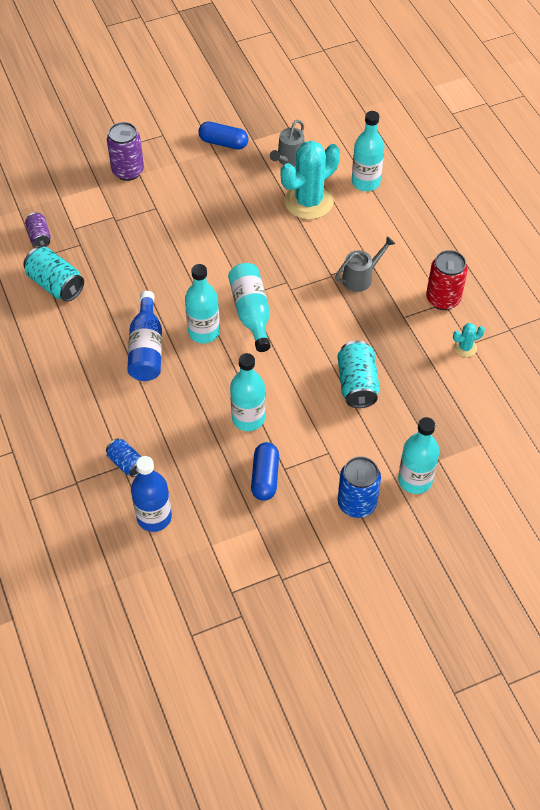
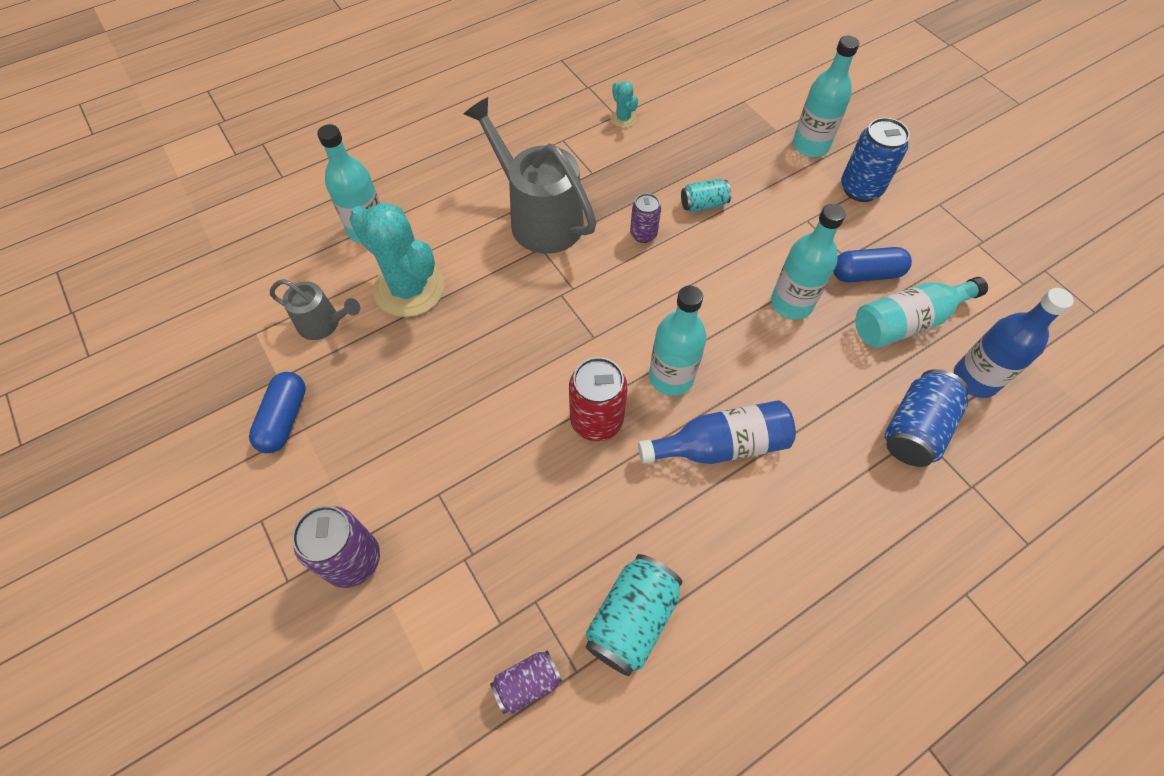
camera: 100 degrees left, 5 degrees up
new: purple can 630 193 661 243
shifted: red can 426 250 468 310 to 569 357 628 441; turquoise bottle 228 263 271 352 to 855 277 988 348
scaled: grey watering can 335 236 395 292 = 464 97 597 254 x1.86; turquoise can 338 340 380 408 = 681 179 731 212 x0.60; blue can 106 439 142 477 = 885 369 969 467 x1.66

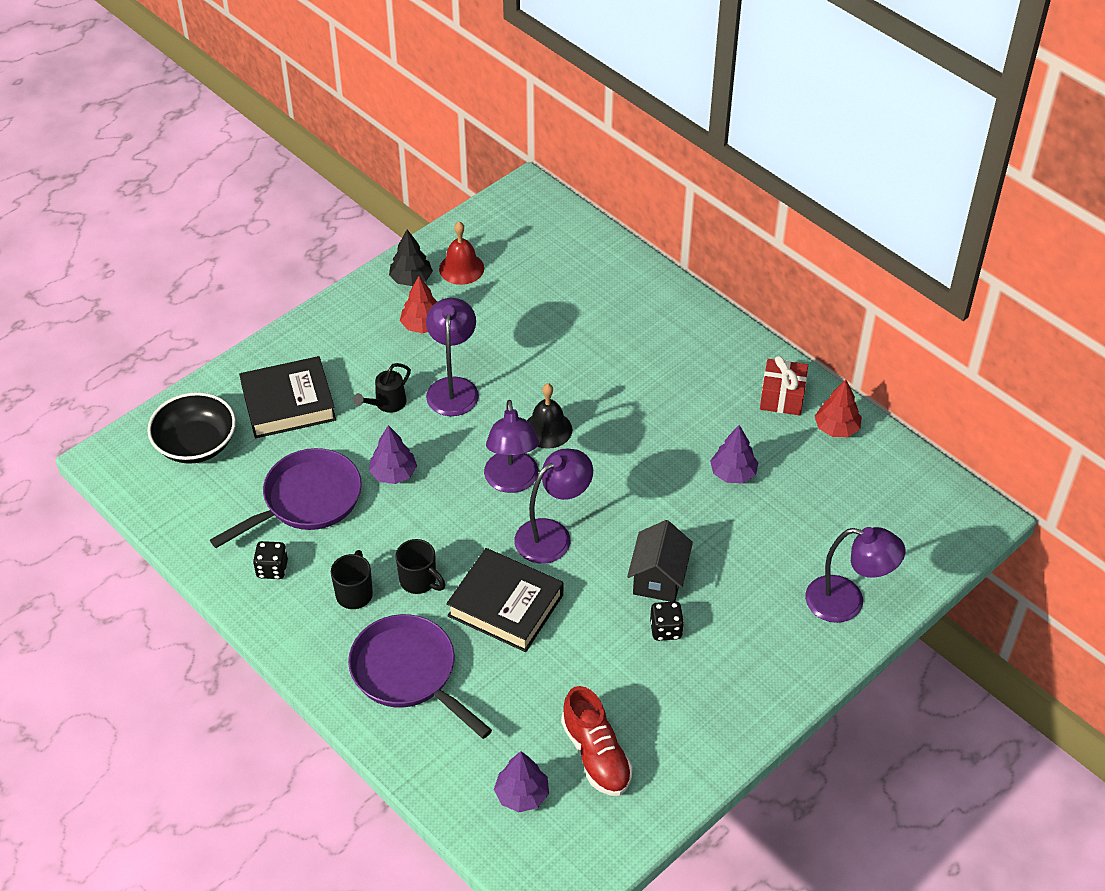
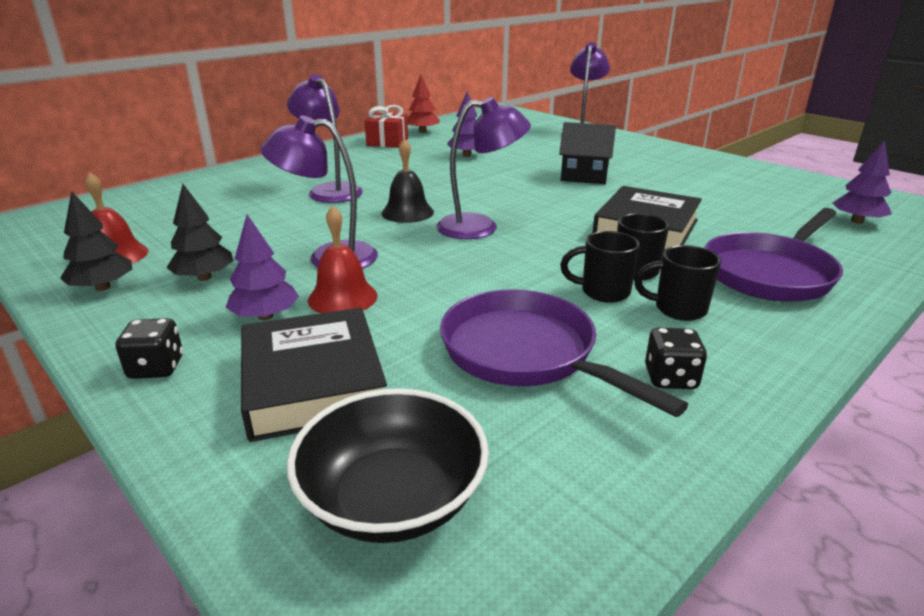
camera: 90 degrees left, 20 degrees down
gone: red shoe 561 686 633 796
new: black mug 560 231 640 303
shifted: black dice 650 601 684 641 to 116 318 183 379; purple tree 369 425 417 484 to 225 214 299 320; purple lamp 514 449 593 564 to 287 74 363 203
swapped: black watering can 353 363 411 413 to red bell 308 206 377 313
repainted: red tree 400 276 437 333 to black tree 166 184 234 281

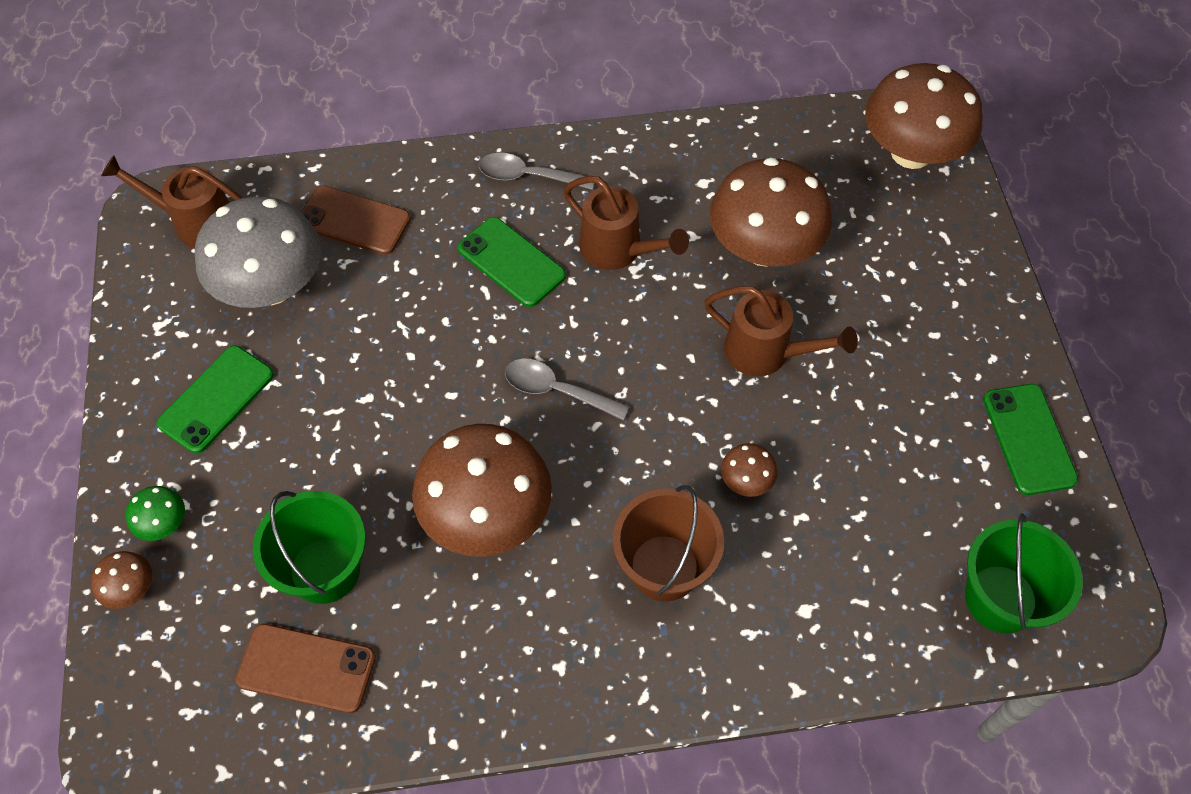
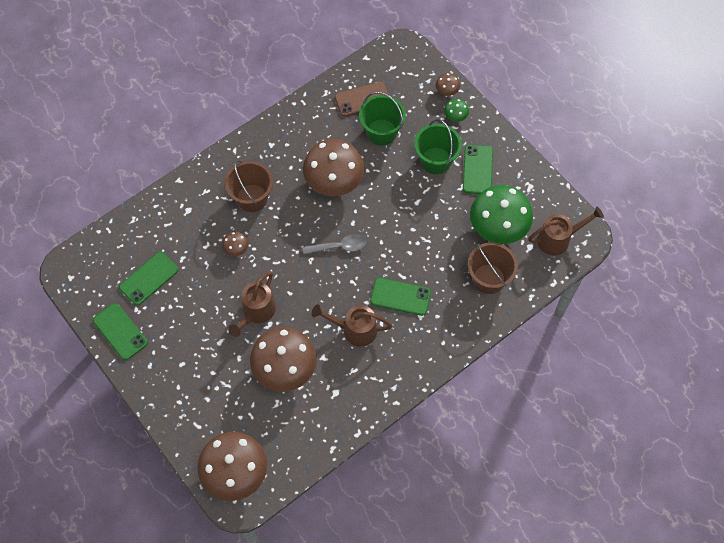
camera: 150 degrees right, 5 degrees up
gone: grey spoon 479 153 594 190
new: green phone 119 252 178 306
shifted: green bucket 965 513 1083 633 to 414 119 462 174
swapped: brown phone 301 186 411 255 to brown bucket 468 242 518 294
repainted: grey mushroom 195 196 321 308 to green mushroom 470 185 533 244
rotated: brown watering can 704 286 858 376 = 228 272 276 337 60 degrees counterclockwise

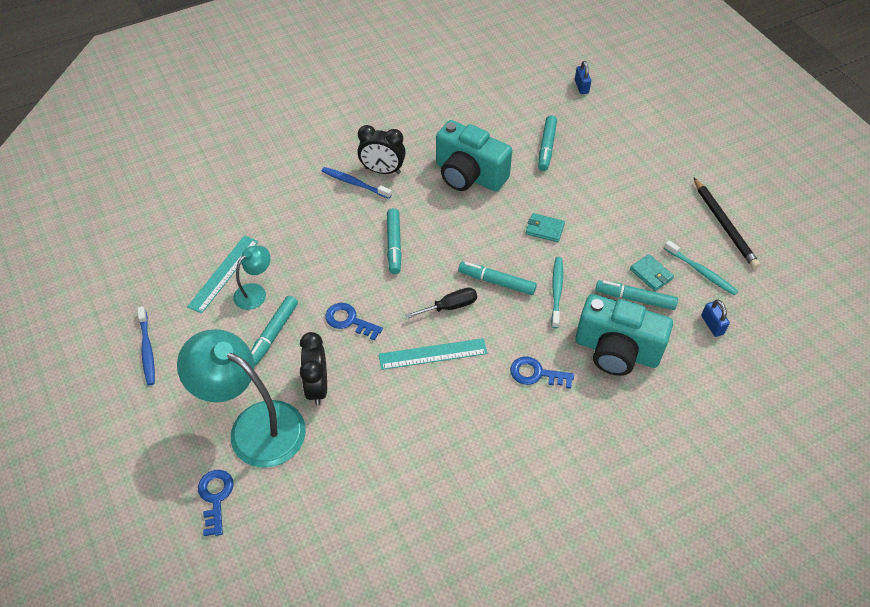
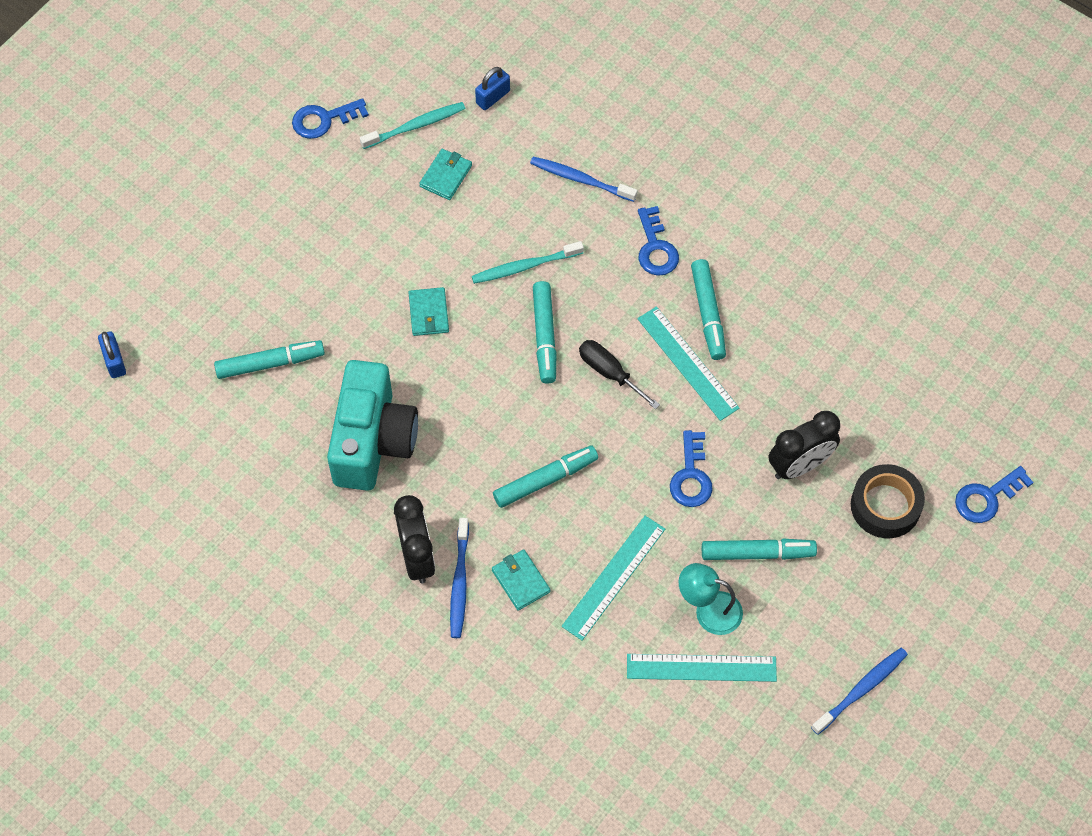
camera: 115 degrees left, 10 degrees up
new: turquoise wallet 492 549 550 611; turquoise ruler 562 516 665 640
shifted: turquoise marker 595 280 678 310 to 691 259 726 360
swapped: black pencil 693 177 760 269 to blue key 292 98 369 139; turquoise camera 575 294 673 376 to blue toothbrush 530 156 637 202; turquoise lamp 177 329 306 468 to black tape 851 464 925 538
rotated: blue padlock 575 61 591 94 = 98 331 126 378 75 degrees counterclockwise; turquoise toothbrush 664 240 738 296 = 360 102 466 149 45 degrees clockwise

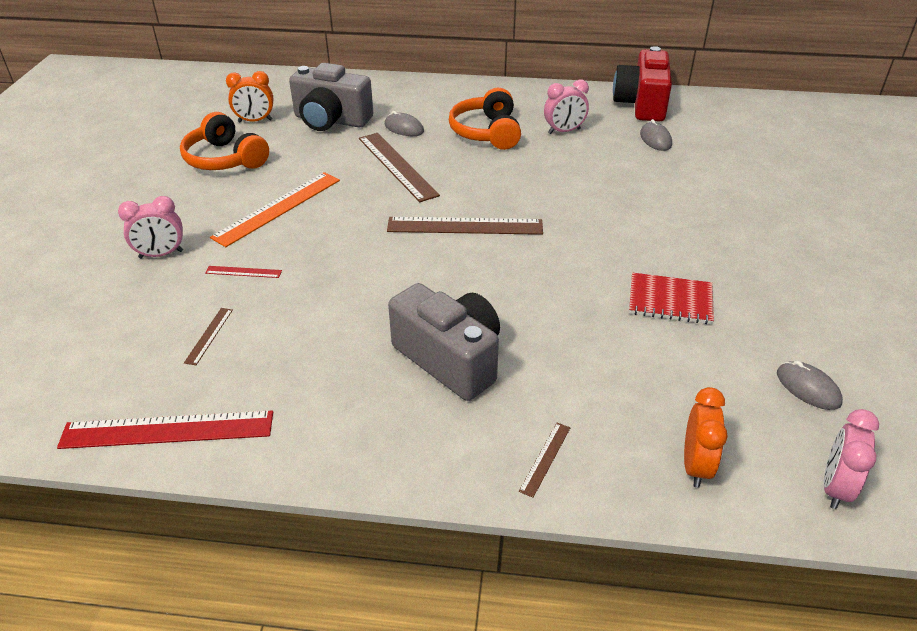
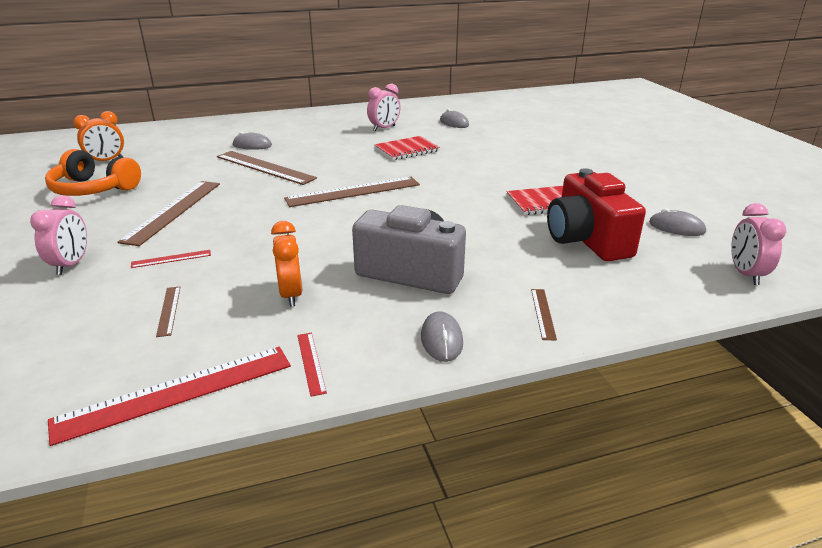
camera: 25 degrees left, 10 degrees down
gone: grey camera 289 63 373 131; orange headphones 449 88 521 150
new: red ruler 297 333 327 396; red notebook 374 136 440 160; grey mouse 421 311 463 362
shifted: orange clock 684 387 727 488 to 271 221 303 307; red camera 613 46 672 122 to 547 168 646 261
repainted: orange ruler 210 172 340 247 to brown ruler 117 181 220 246
rotated: pink clock 118 196 183 259 = 30 195 87 275 45 degrees counterclockwise

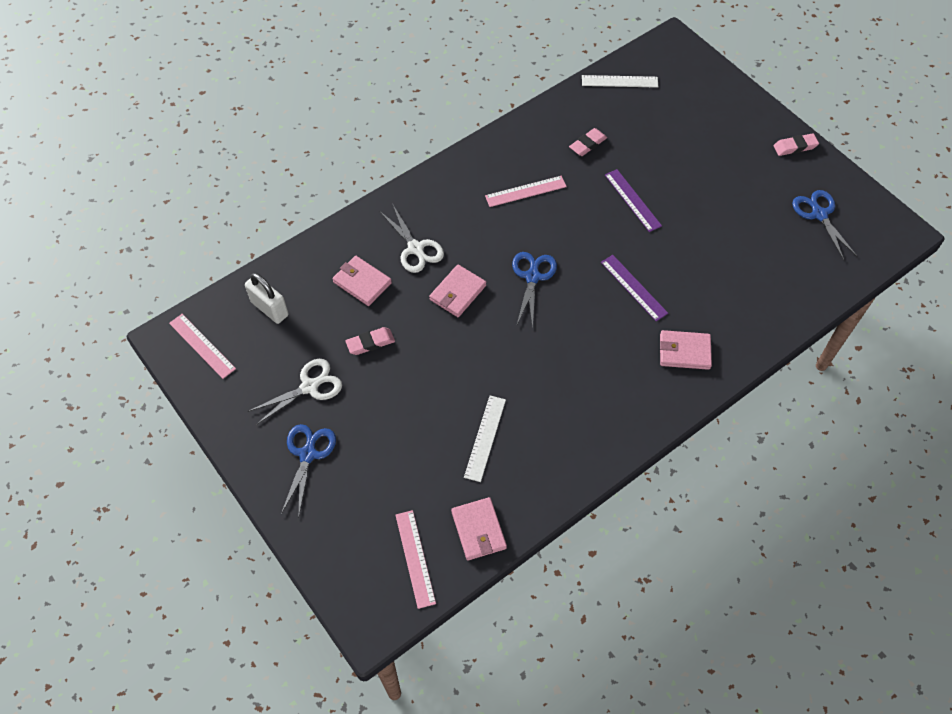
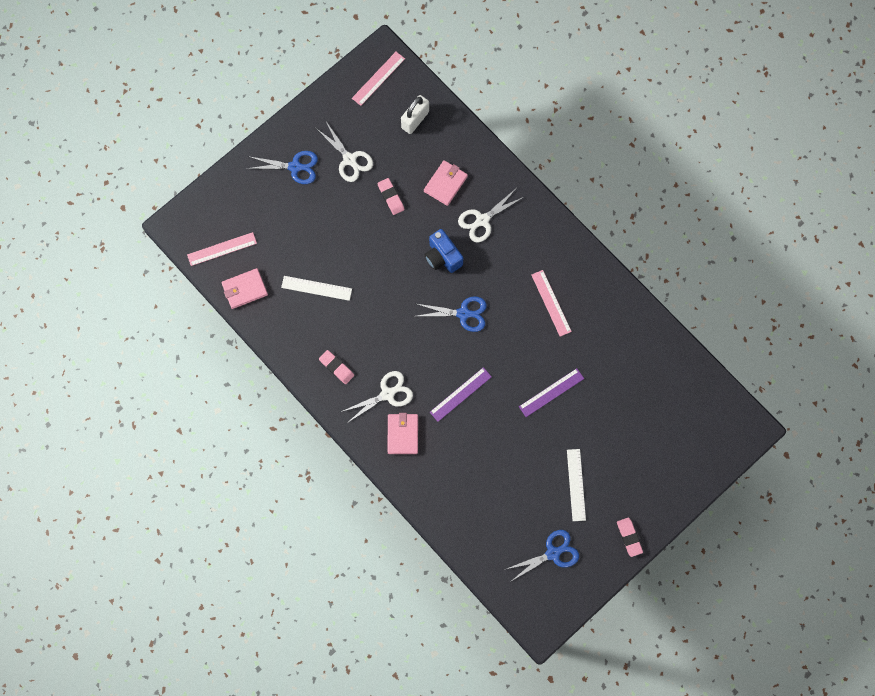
camera: 85 degrees right, 15 degrees up
new: white scissors 341 371 413 423
shifted: pink eraser 569 128 607 156 to 319 350 354 384; white ruler 582 75 658 88 to 567 449 586 521
swapped: pink wallet 429 265 486 317 to blue camera 425 229 463 273

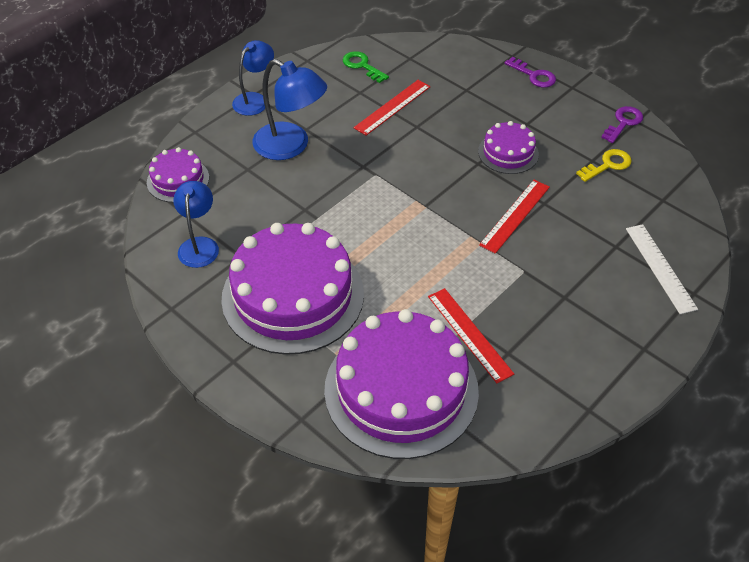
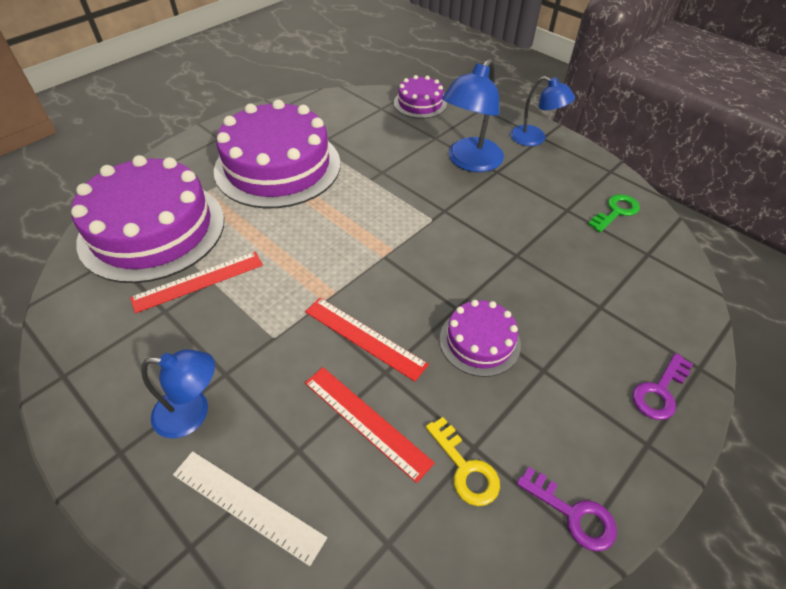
camera: 90 degrees right, 0 degrees up
shifted: blue lamp 173 181 219 268 to 141 350 215 439; red ruler 354 80 430 135 to 305 367 435 483
rotated: white ruler 626 224 698 314 = 173 451 327 566 45 degrees clockwise

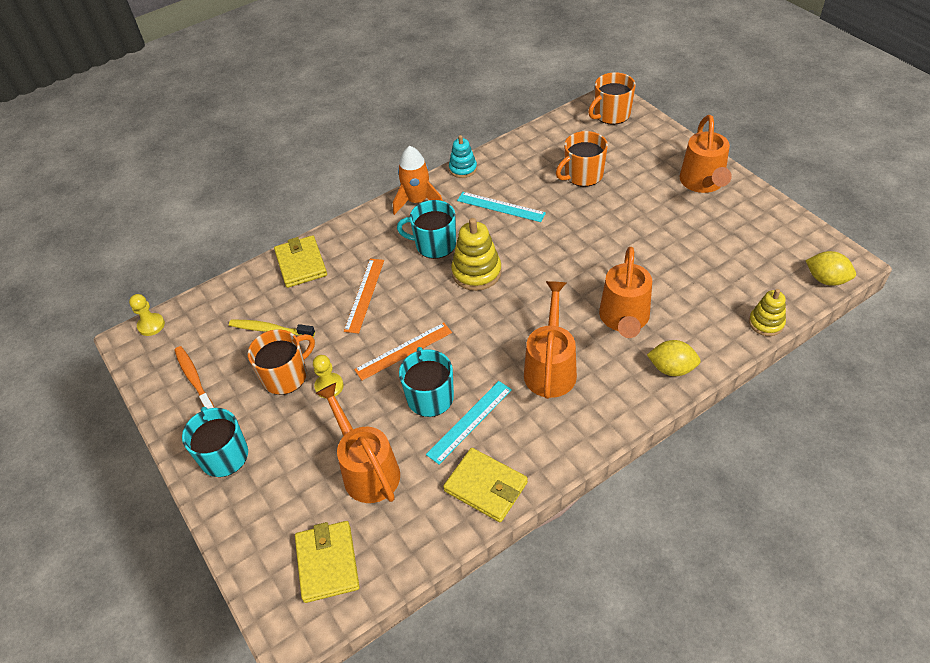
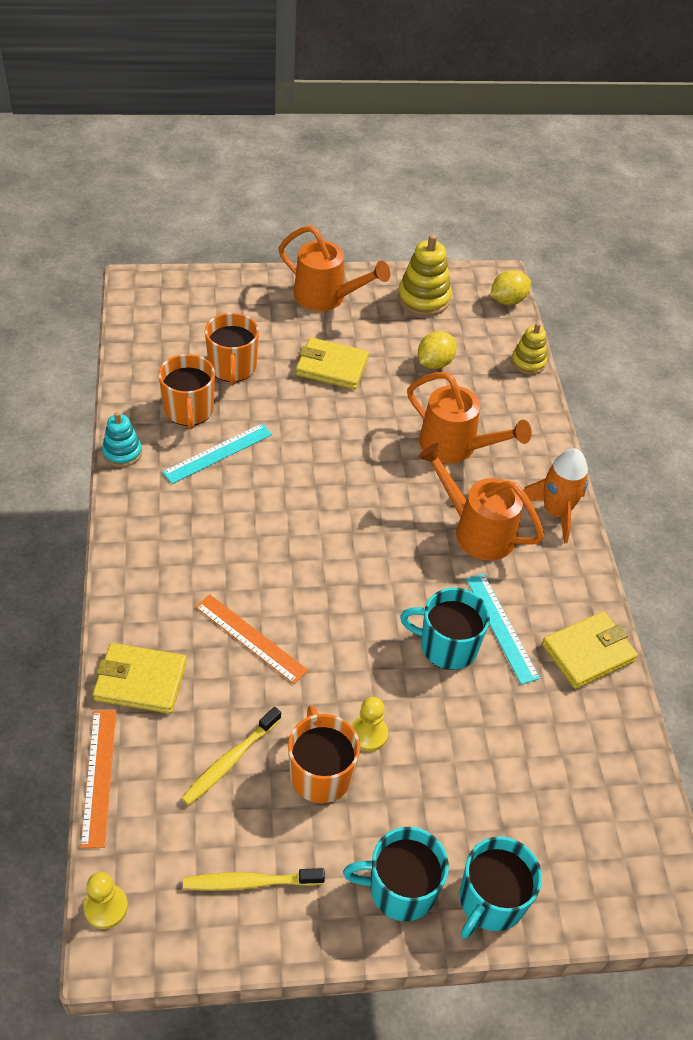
camera: 70 degrees left, 0 degrees up
gone: orange watering can 316 383 400 503
shifted: orange ruler 354 322 452 380 to 80 710 116 848; orange mug 588 72 636 125 to 158 354 215 429; yellow wallet 295 521 360 603 to 296 337 369 390; yellow stacking toy 451 218 502 291 to 398 234 451 316; yellow lemon 647 340 701 376 to 418 331 457 369; turquoise mug 397 200 456 259 to 460 836 542 939; orange rocket 393 146 443 215 to 523 448 588 543
repainted: orange toothbrush 174 346 214 409 to yellow toothbrush 183 868 325 891

